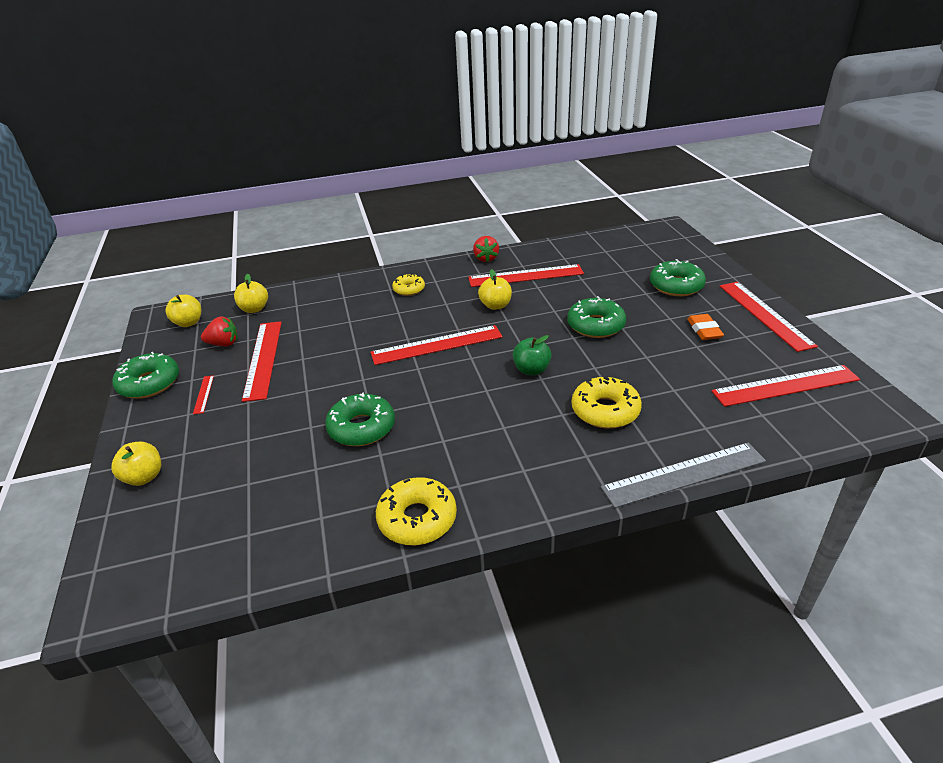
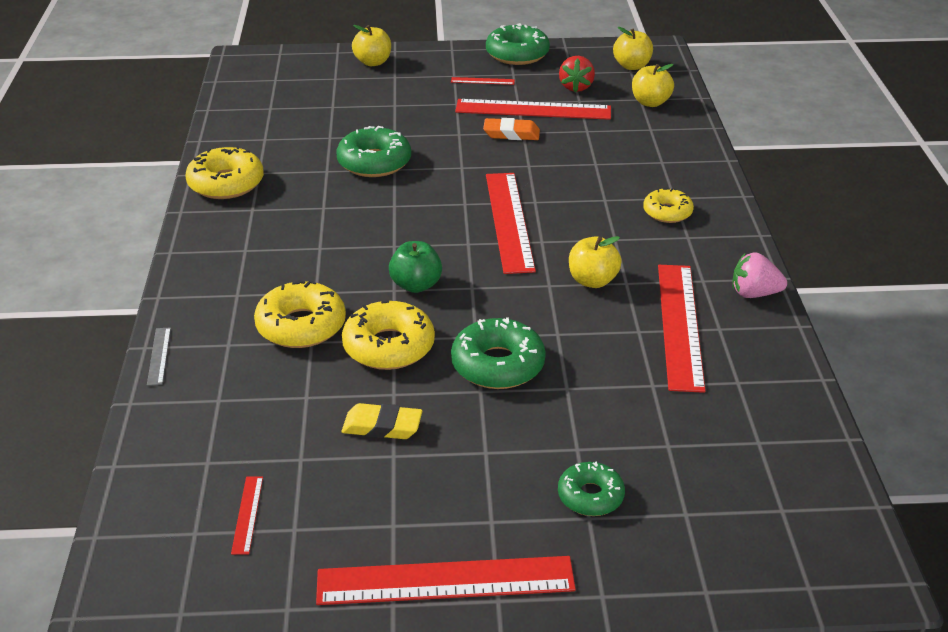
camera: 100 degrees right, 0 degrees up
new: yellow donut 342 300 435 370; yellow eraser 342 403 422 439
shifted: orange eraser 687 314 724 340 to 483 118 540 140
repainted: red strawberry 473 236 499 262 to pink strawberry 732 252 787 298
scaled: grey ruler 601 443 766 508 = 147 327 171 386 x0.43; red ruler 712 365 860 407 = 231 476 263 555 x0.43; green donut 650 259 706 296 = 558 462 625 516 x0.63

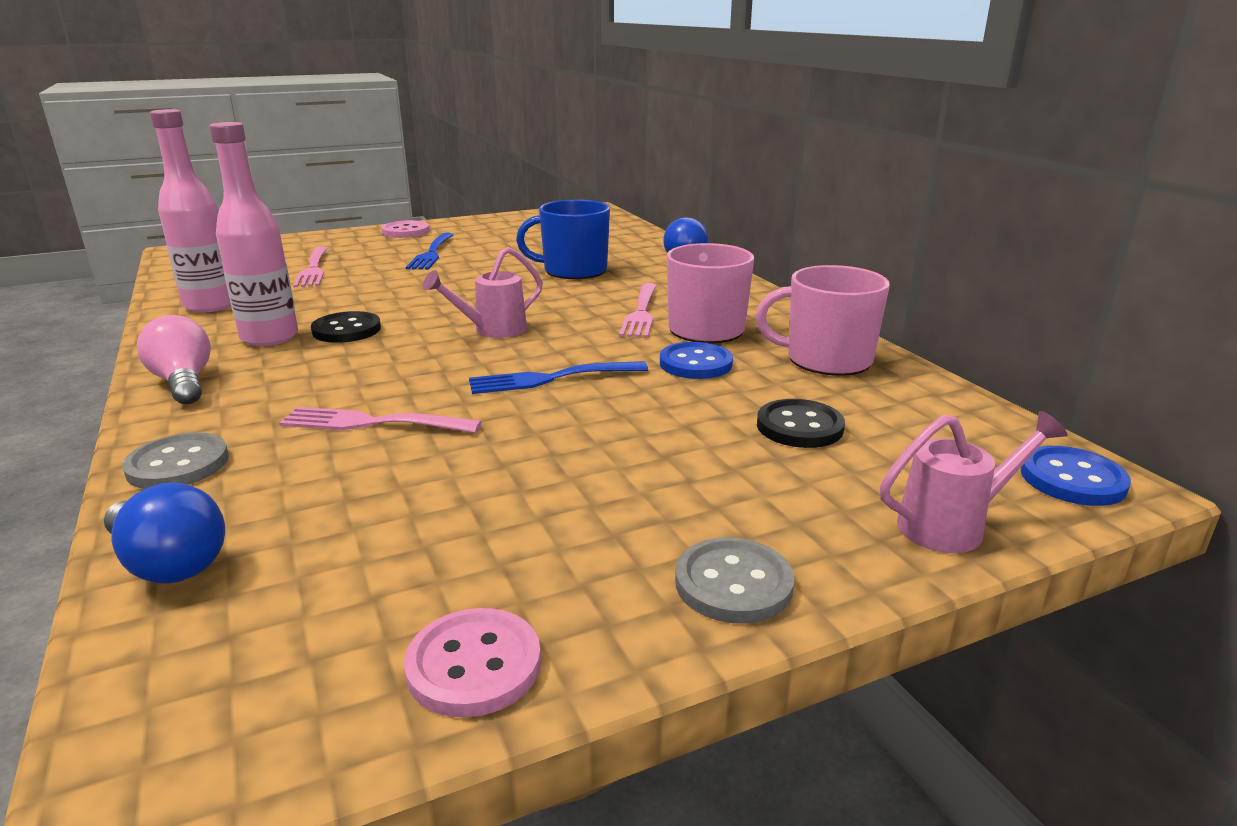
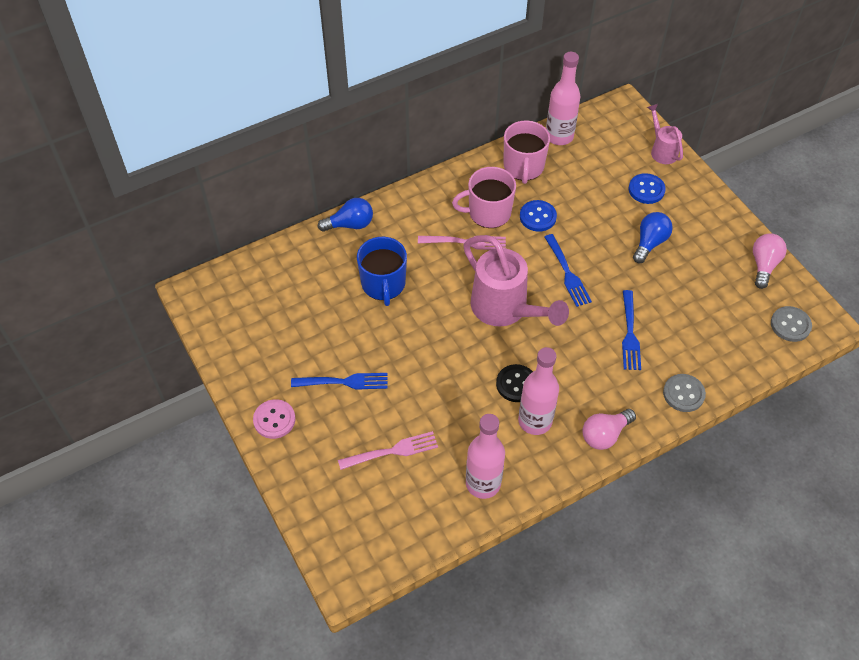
camera: 95 degrees left, 30 degrees up
gone: black button 757 399 845 448
new: pink bottle 546 52 580 145
shifted: blue button 1020 446 1131 506 to 629 173 666 204; blue light bulb 104 482 225 583 to 633 212 673 263; grey button 675 537 794 623 to 771 306 812 342
swapped: pink button 404 608 541 717 to pink light bulb 753 233 787 289
repainted: pink fork 279 407 482 433 to blue fork 622 290 641 370
scaled: pink watering can 423 247 543 338 = 463 235 569 326 x1.88

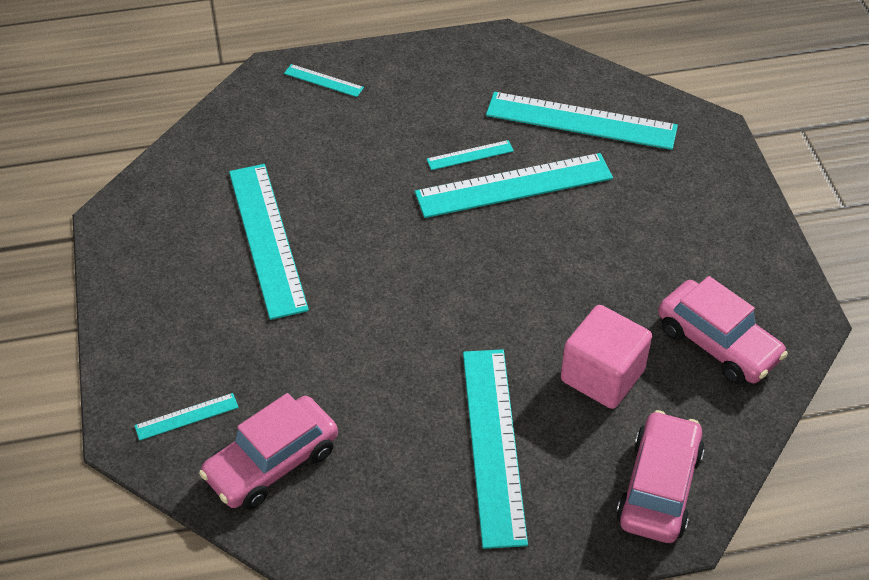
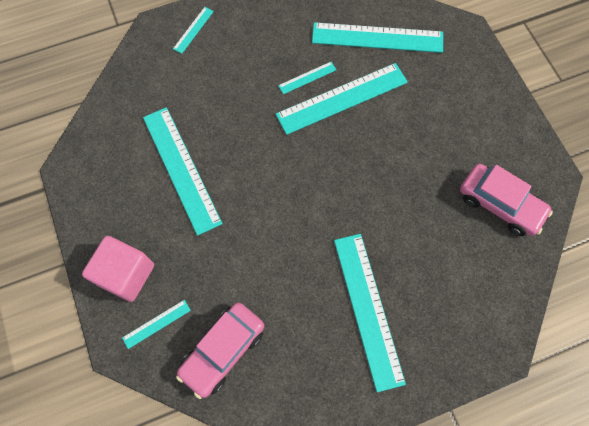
camera: 10 degrees left, 20 degrees up
gone: pink car 616 410 705 543
shifted: pink cube 561 305 652 409 to 82 236 154 302
rotated: turquoise ruler 284 64 364 97 = 173 7 214 54 75 degrees counterclockwise

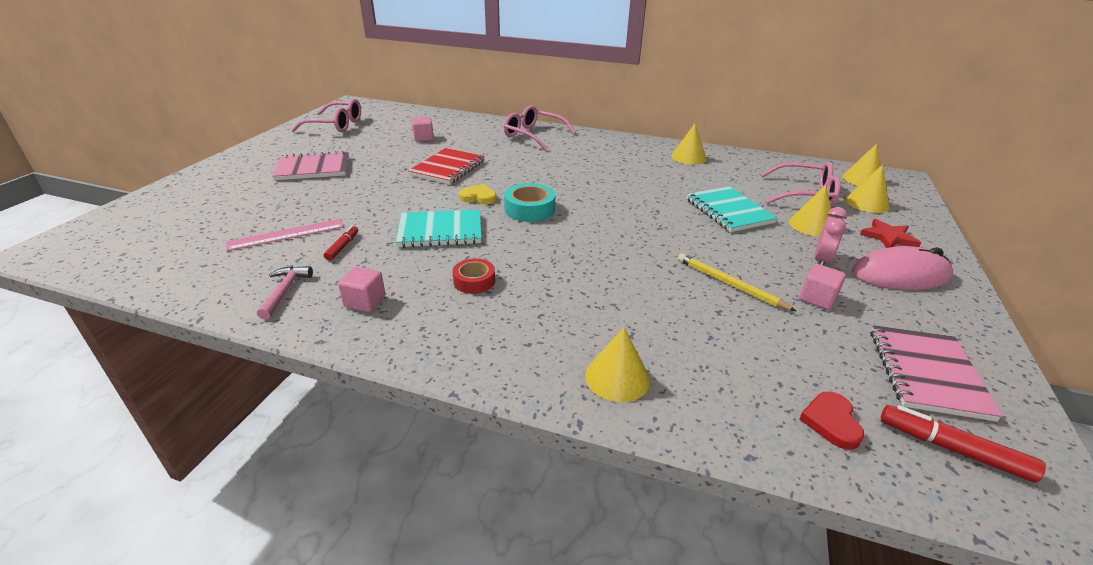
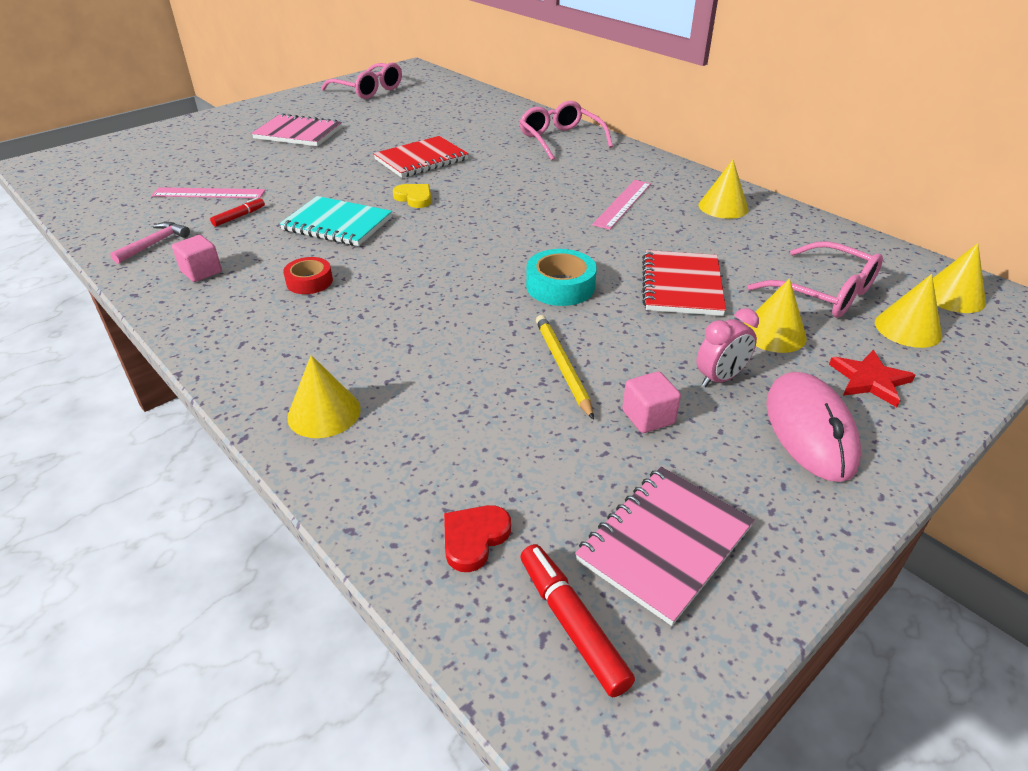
camera: 30 degrees right, 5 degrees up
gone: pink cube 412 117 434 141
new: pink ruler 592 180 651 230
shifted: turquoise tape 504 183 555 222 to 526 249 597 306
repainted: turquoise notebook 686 186 777 232 to red notebook 642 250 726 316
rotated: pink mouse 852 246 953 290 = 766 372 861 482 60 degrees clockwise

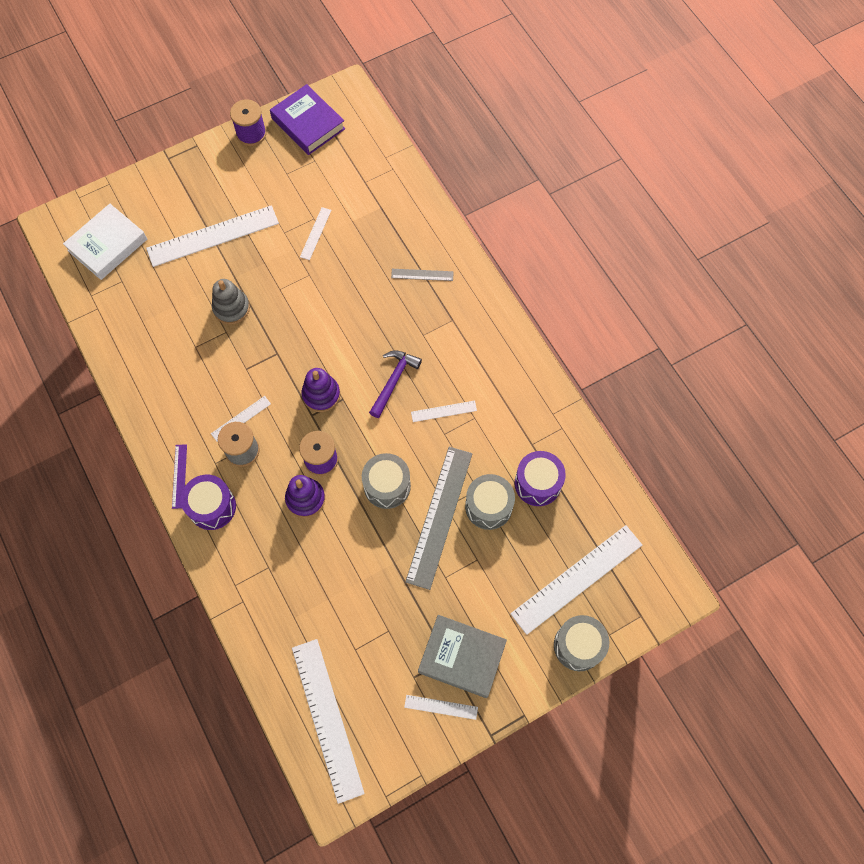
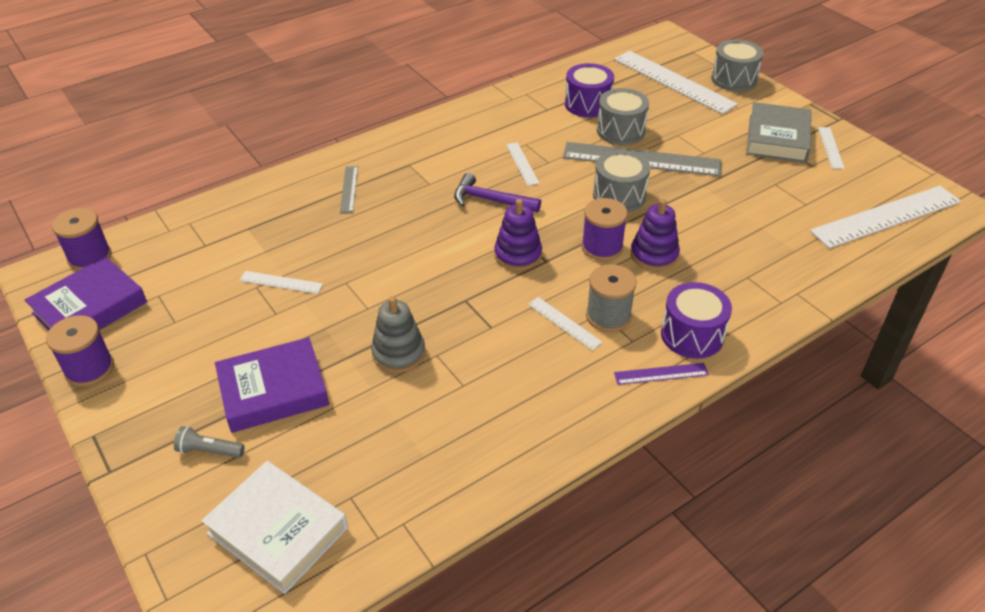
camera: 95 degrees left, 25 degrees down
new: purple spool 52 208 112 271; grey flashlight 174 426 245 458
swapped: white ruler 146 205 279 267 to purple book 215 337 329 433

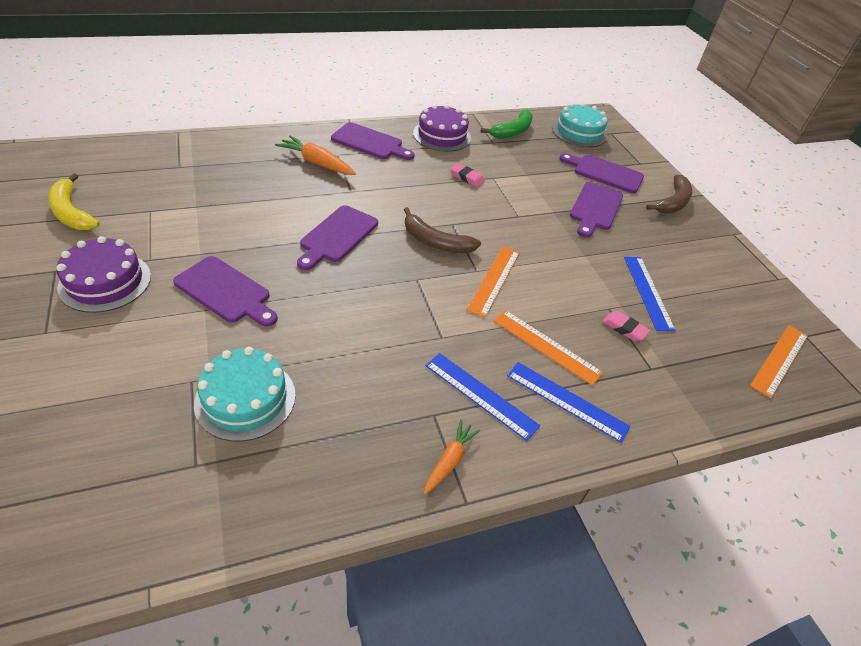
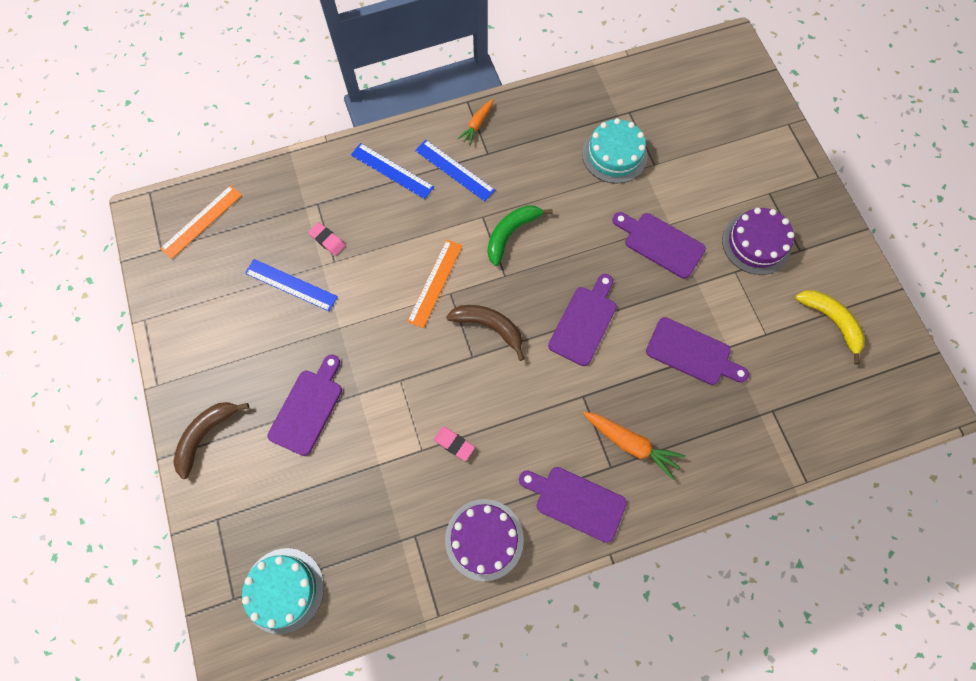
camera: 175 degrees left, 25 degrees up
gone: orange ruler 494 310 603 385
shifted: green banana 481 109 533 139 to 488 205 553 266; purple cutting board 559 153 644 193 to 646 317 749 385
rotated: blue ruler 624 257 676 331 = 245 259 338 311 60 degrees counterclockwise

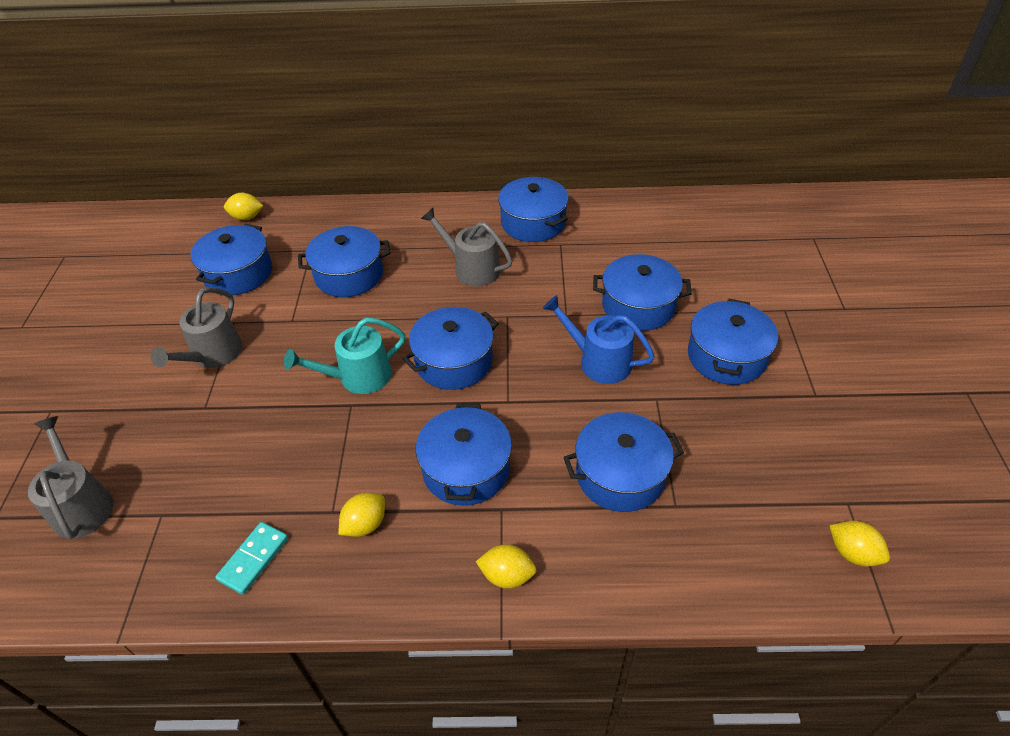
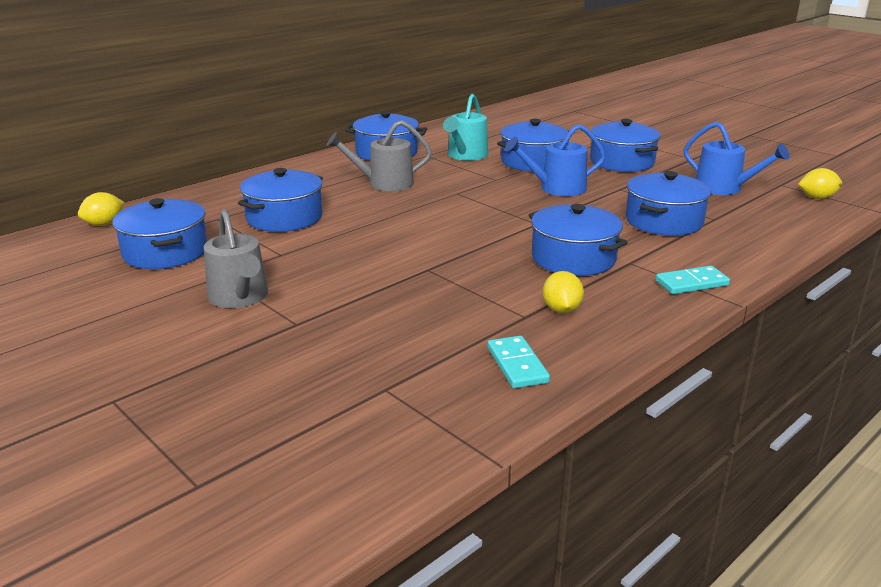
camera: 45 degrees left, 20 degrees down
gone: grey watering can 28 416 113 539; blue pot 403 307 499 390
new: blue watering can 684 122 789 195
shifted: turquoise watering can 284 317 405 394 to 443 94 488 161
swapped: yellow lemon 476 544 537 589 to turquoise domino 656 266 730 294

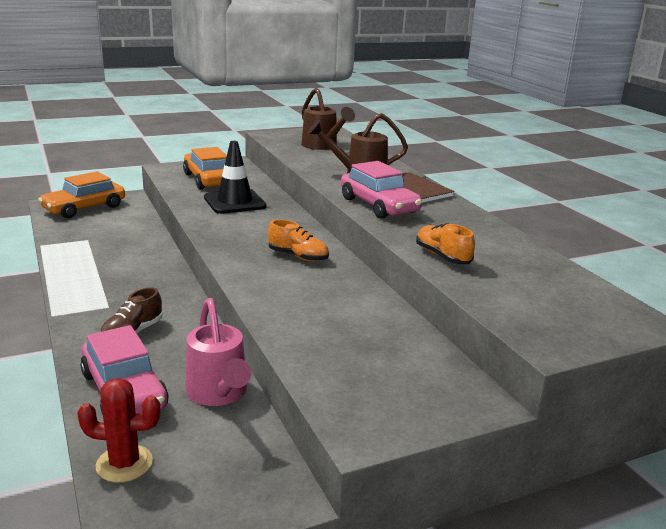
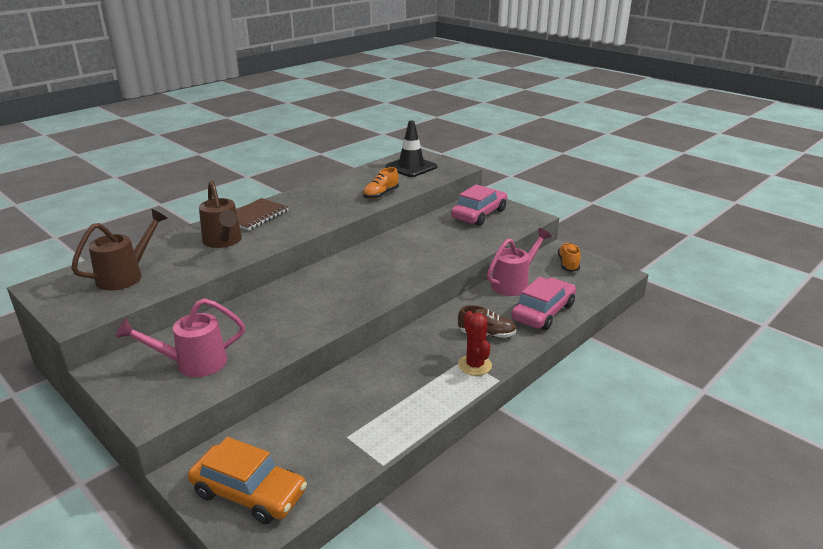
camera: 110 degrees left, 5 degrees up
shifted: black traffic cone 204 141 267 214 to 386 121 437 177; pink car 341 161 422 219 to 451 185 507 226; red cactus 77 378 161 483 to 458 311 492 376; orange shoe 268 219 329 262 to 558 242 580 272
swapped: orange car 183 147 227 189 to pink watering can 116 298 245 377

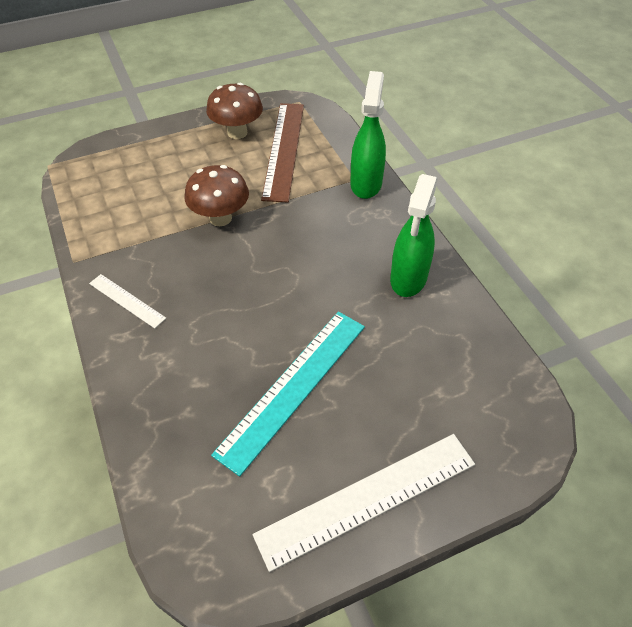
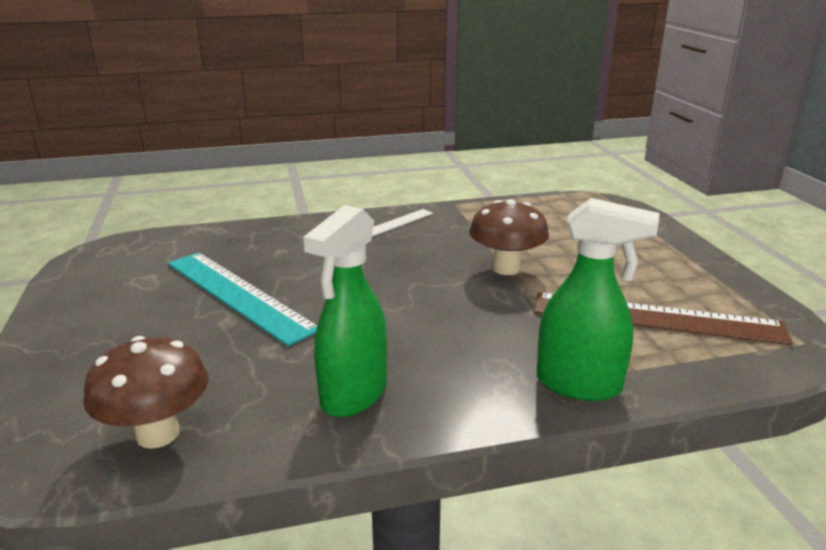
camera: 100 degrees right, 25 degrees down
gone: white ruler 253 434 475 572
shifted: brown mushroom 206 83 263 139 to 83 336 209 449
rotated: green spray bottle 390 174 438 297 = 303 205 387 417 90 degrees counterclockwise

